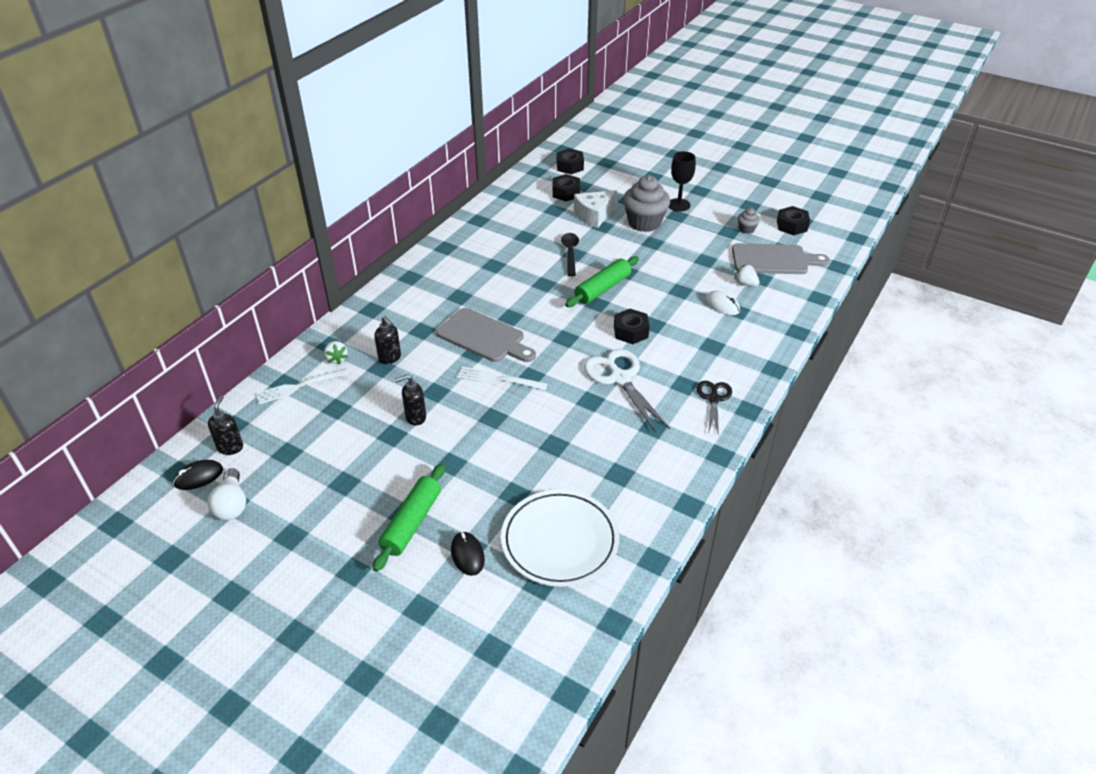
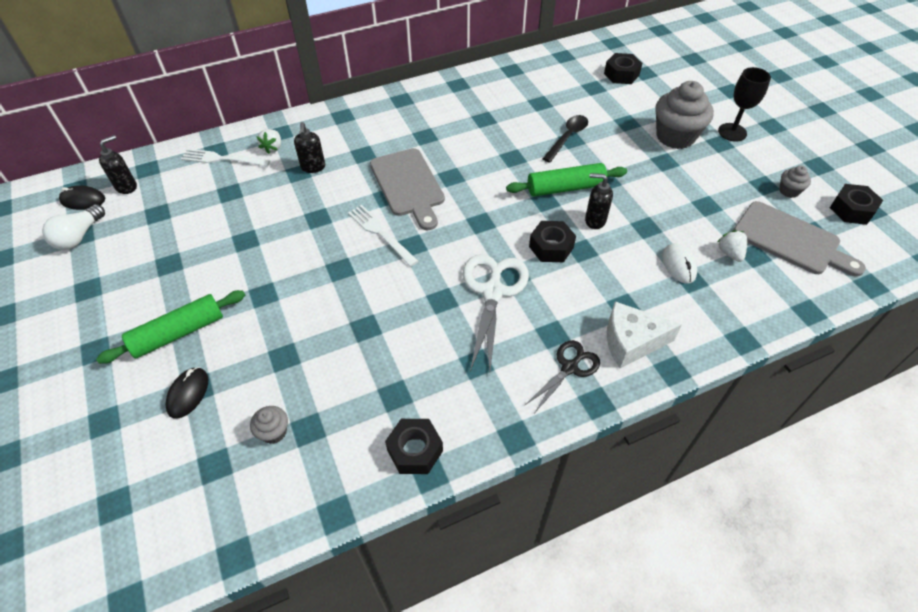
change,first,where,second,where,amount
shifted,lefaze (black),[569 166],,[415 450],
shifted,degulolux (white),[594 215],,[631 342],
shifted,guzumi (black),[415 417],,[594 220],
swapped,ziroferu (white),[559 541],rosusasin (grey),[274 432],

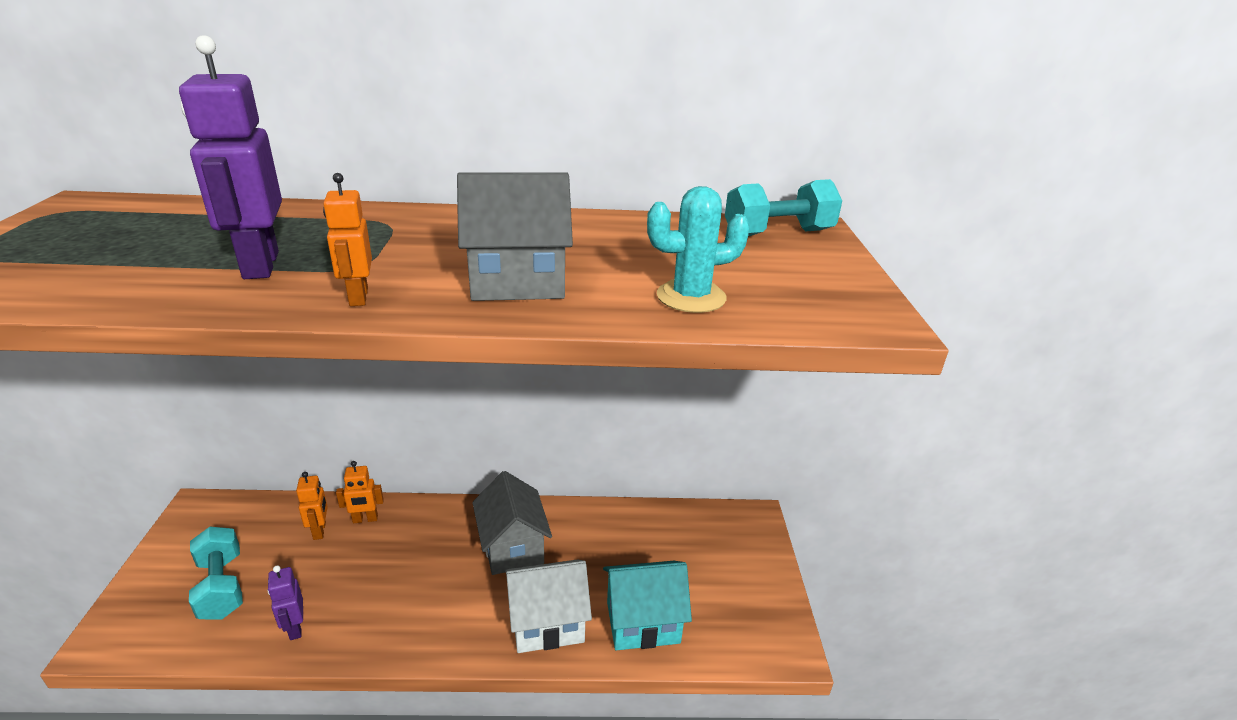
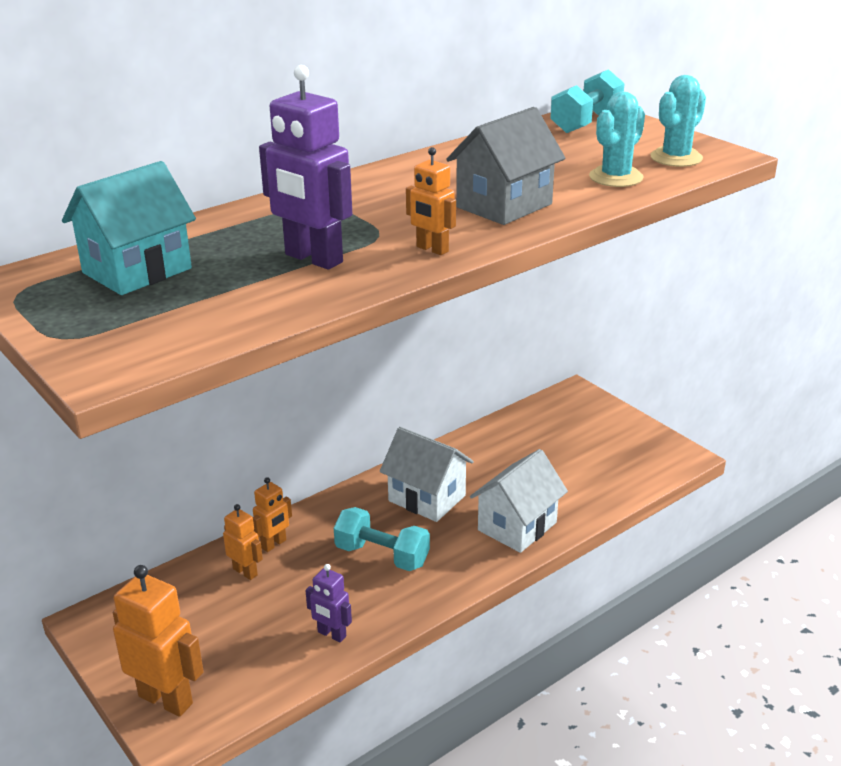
change,first,where,second,where,amount
repainted,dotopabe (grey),[513 547],dotopabe (white),[427 498],
shifted,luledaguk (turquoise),[222 587],,[382 555],
shifted,dotopabe (turquoise),[643 622],,[137 270],
new,,,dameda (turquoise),[676 158],
new,,,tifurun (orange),[166 699],

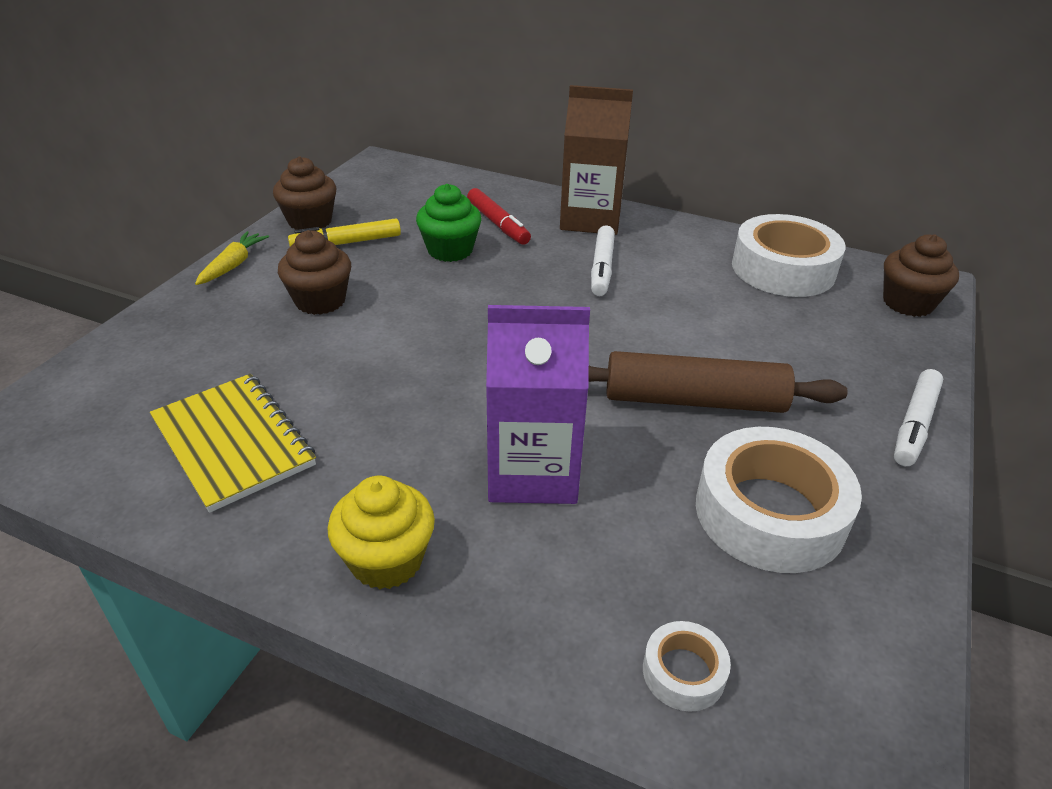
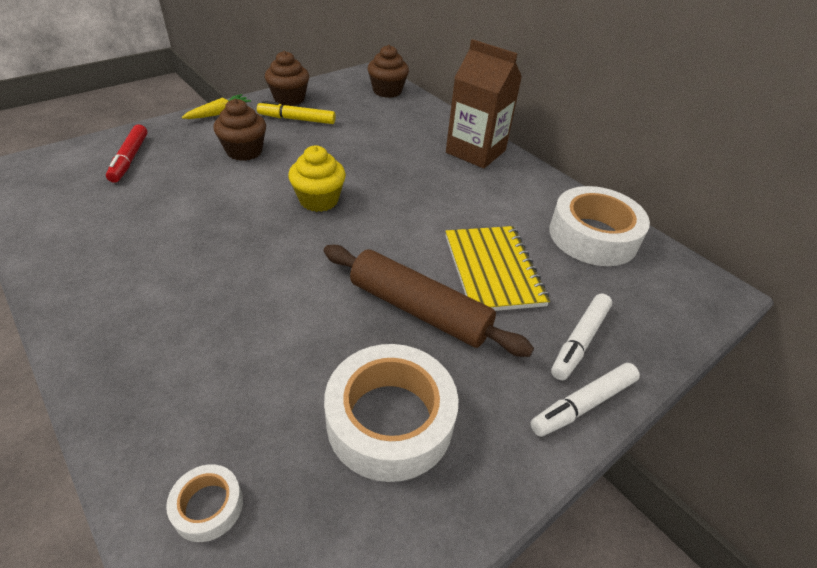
change,first,where,second,where,amount
gone,rosusasin (green),[450 250],,,
shifted,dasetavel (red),[498 224],,[130 159],
shifted,dasetavel (white),[602 268],,[579 341],
shifted,rosusasin (brown),[908 303],,[387 91],
gone,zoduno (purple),[532 472],,,
shifted,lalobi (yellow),[233 443],,[493 270],
shifted,rosusasin (yellow),[386 560],,[319 200],

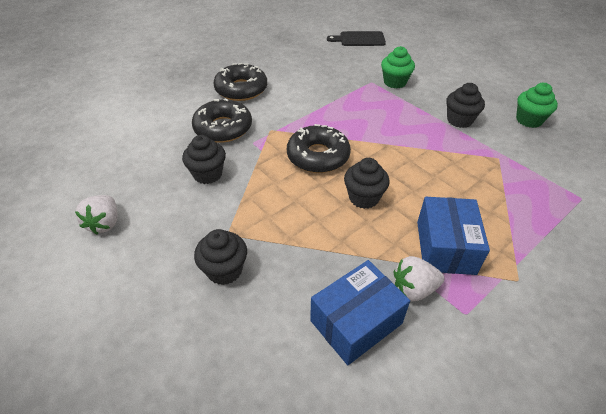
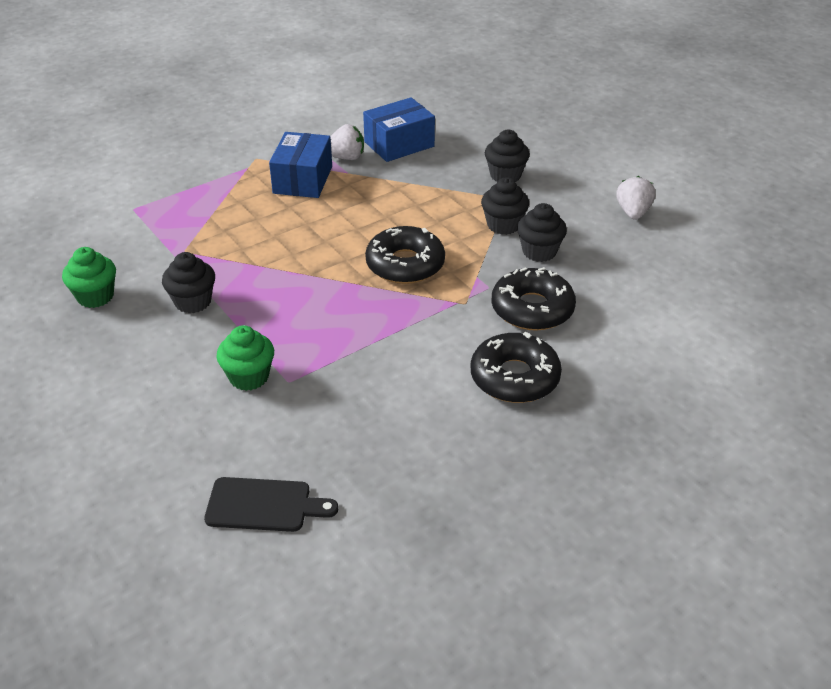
change,first,where,second,where,amount
shifted,rosusasin (black),[364 198],,[503 225],

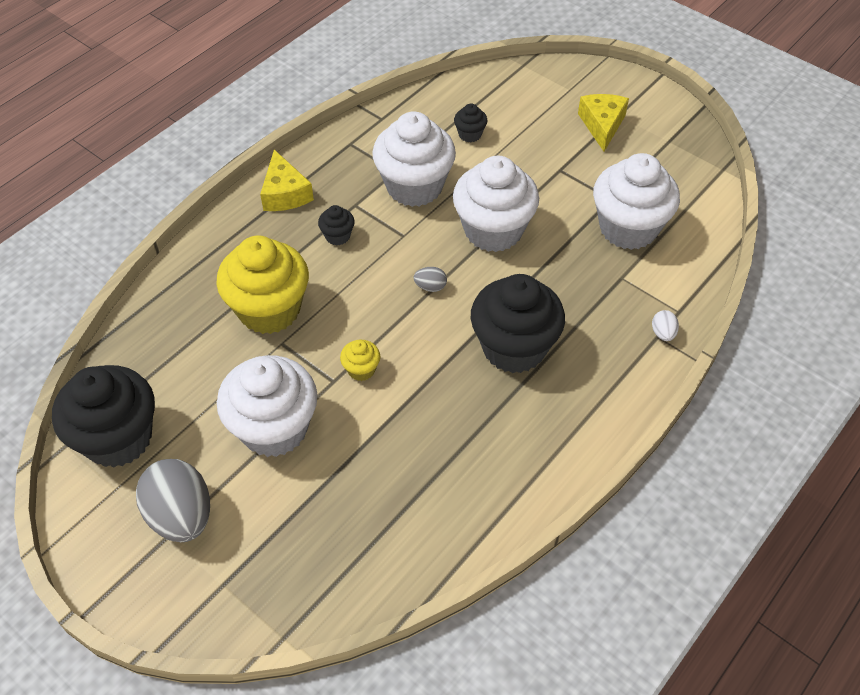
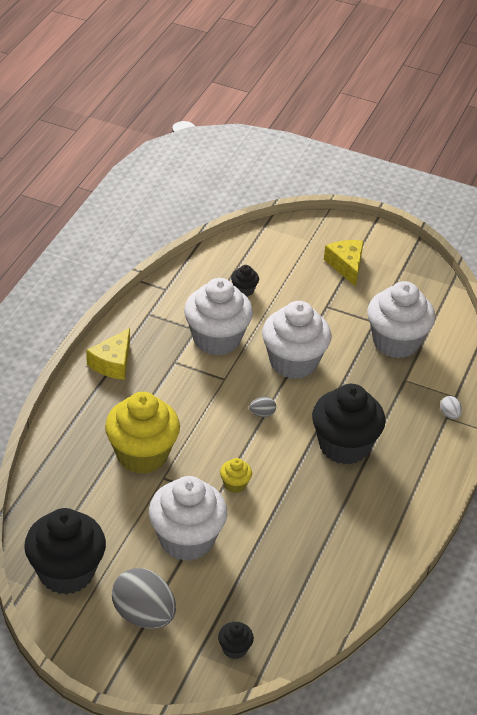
change,first,where,second,where,amount
rotated,degulolux (yellow),[285 193],,[112 363],60 degrees clockwise
shifted,rosusasin (black),[337 236],,[234 649],

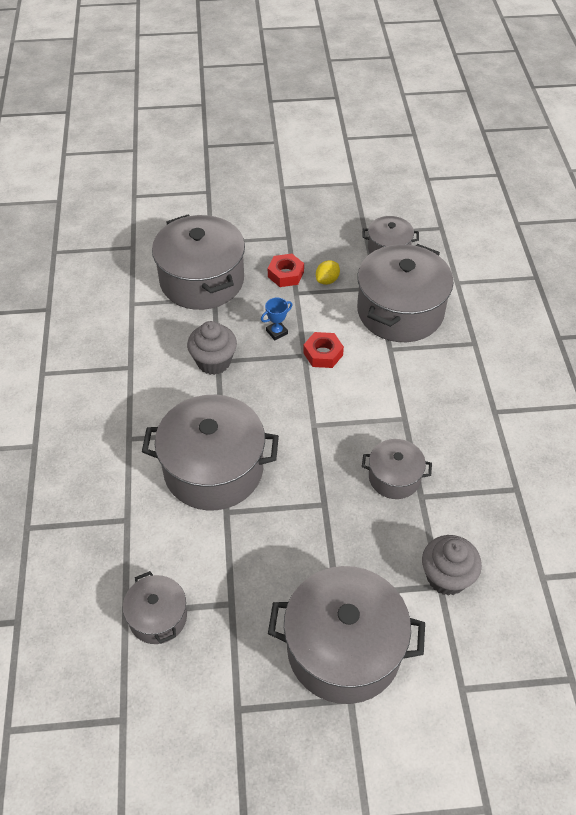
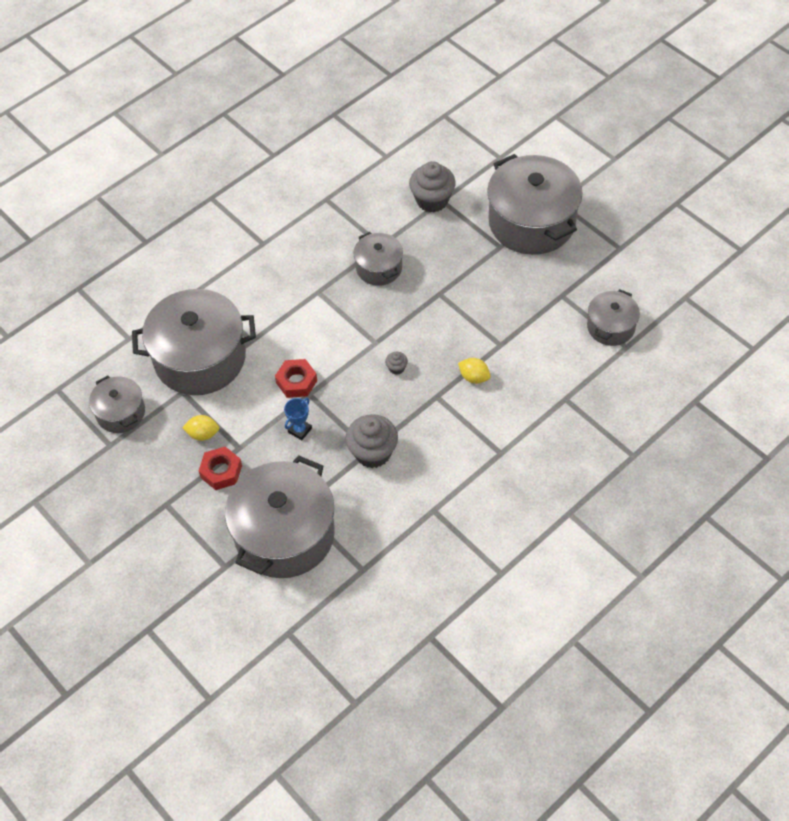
change,first,where,second,where,amount
rotated,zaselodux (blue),[277 332],,[300 430],75 degrees counterclockwise
swapped,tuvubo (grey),[213 469],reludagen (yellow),[474 377],
new,,,rosusasin (grey),[396 368],

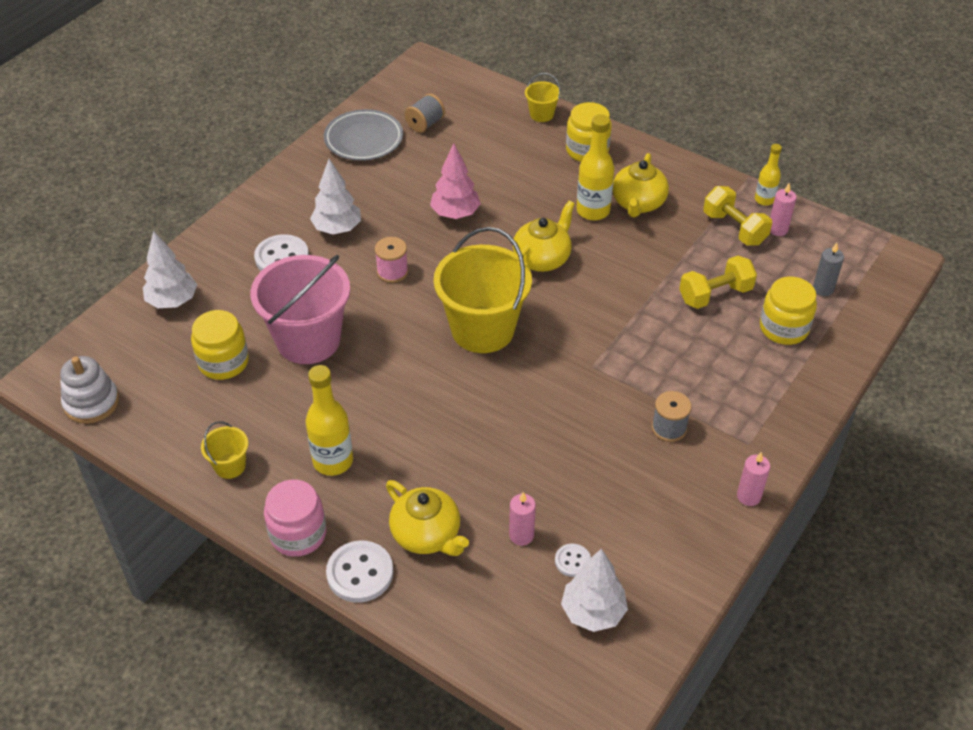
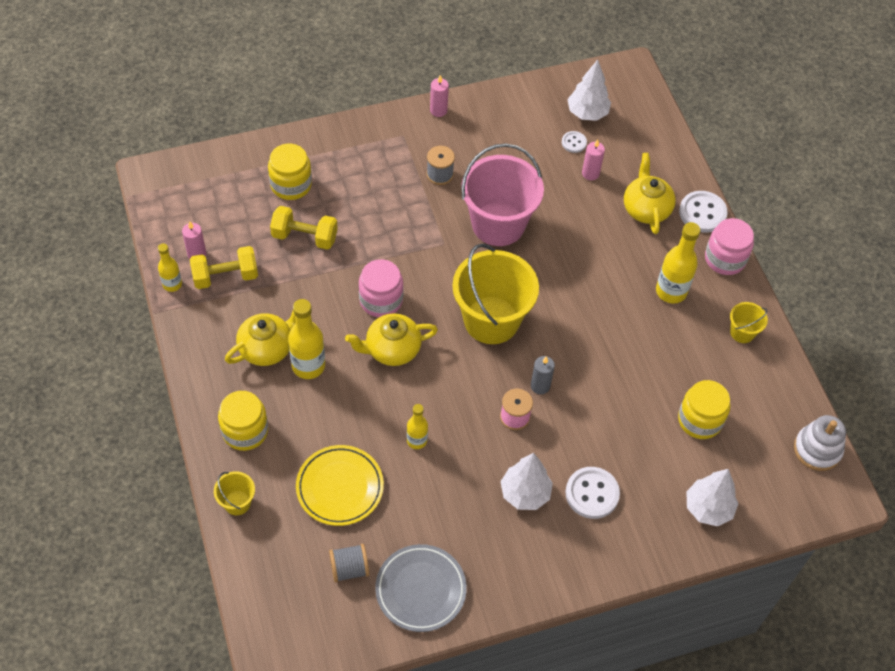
change,first,where,second,where,amount
swapped,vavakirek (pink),[455 213],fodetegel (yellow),[417 440],
rotated,luledaguk (yellow),[734 228],,[225 276],75 degrees clockwise
shifted,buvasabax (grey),[823 289],,[540 386],
shifted,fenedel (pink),[308 340],,[498 224],
new,,,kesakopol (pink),[381 300],
new,,,ziroferu (yellow),[340 487],

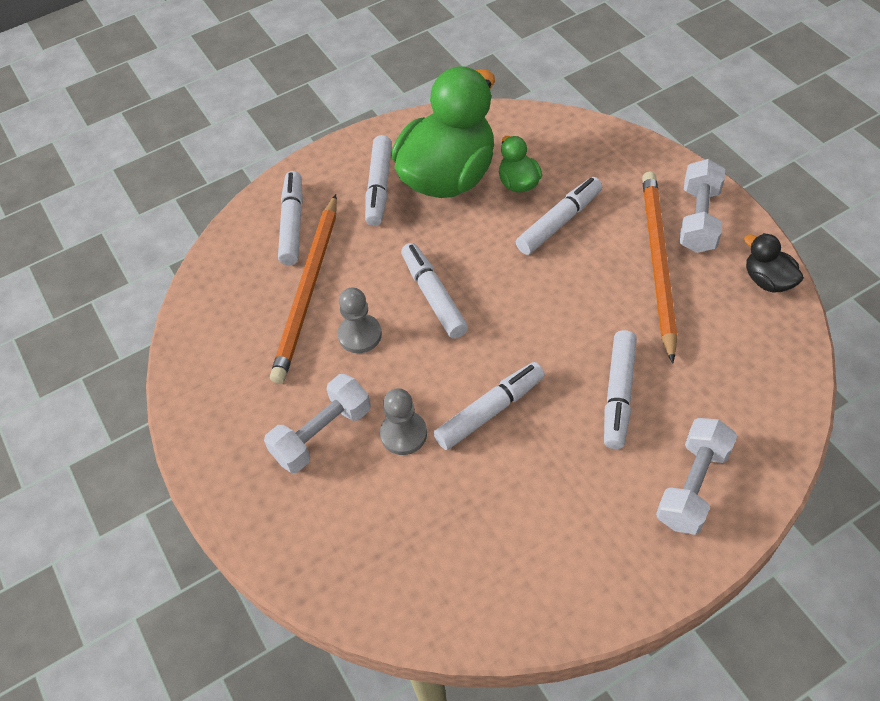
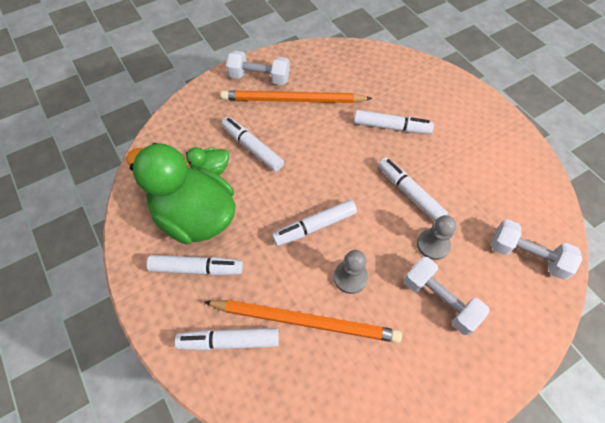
change,first,where,second,where,amount
gone,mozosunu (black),[767 280],,,
shifted,luledaguk (white),[692 486],,[527 255],

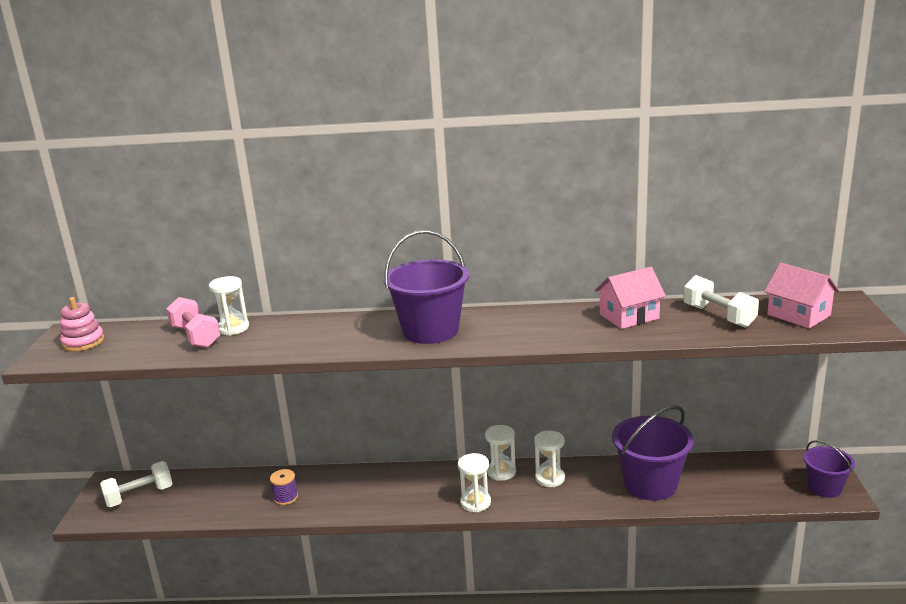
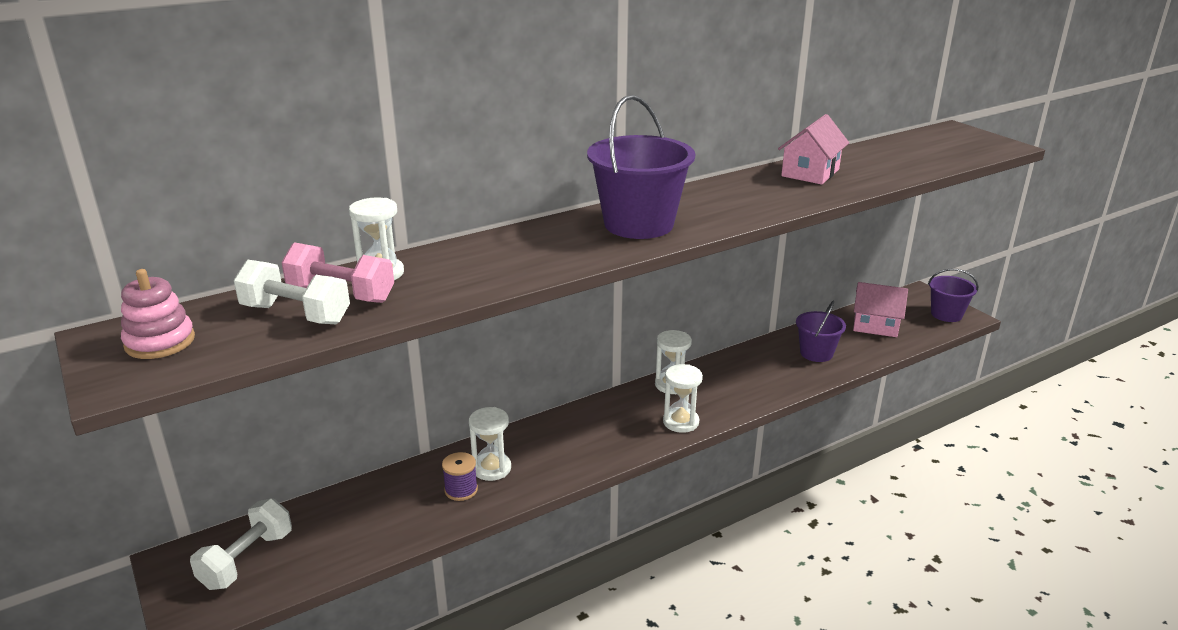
change,first,where,second,where,amount
shifted,dotopabe (pink),[798 315],,[875 325],
shifted,luledaguk (white),[718 316],,[296 314],
scaled,fenedel (purple),[650 484],,[816 353],x0.59
shifted,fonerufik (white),[550 478],,[492 468],

